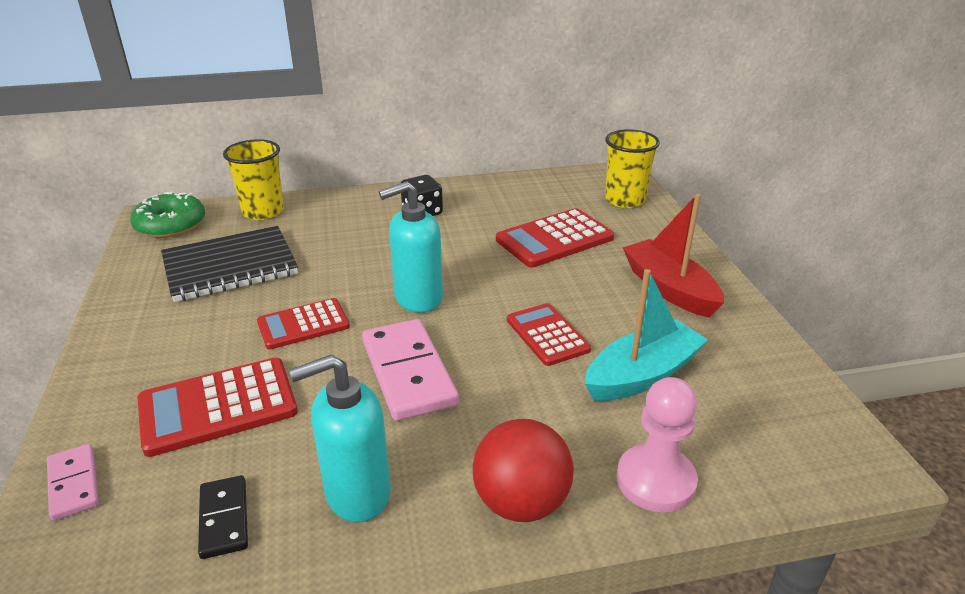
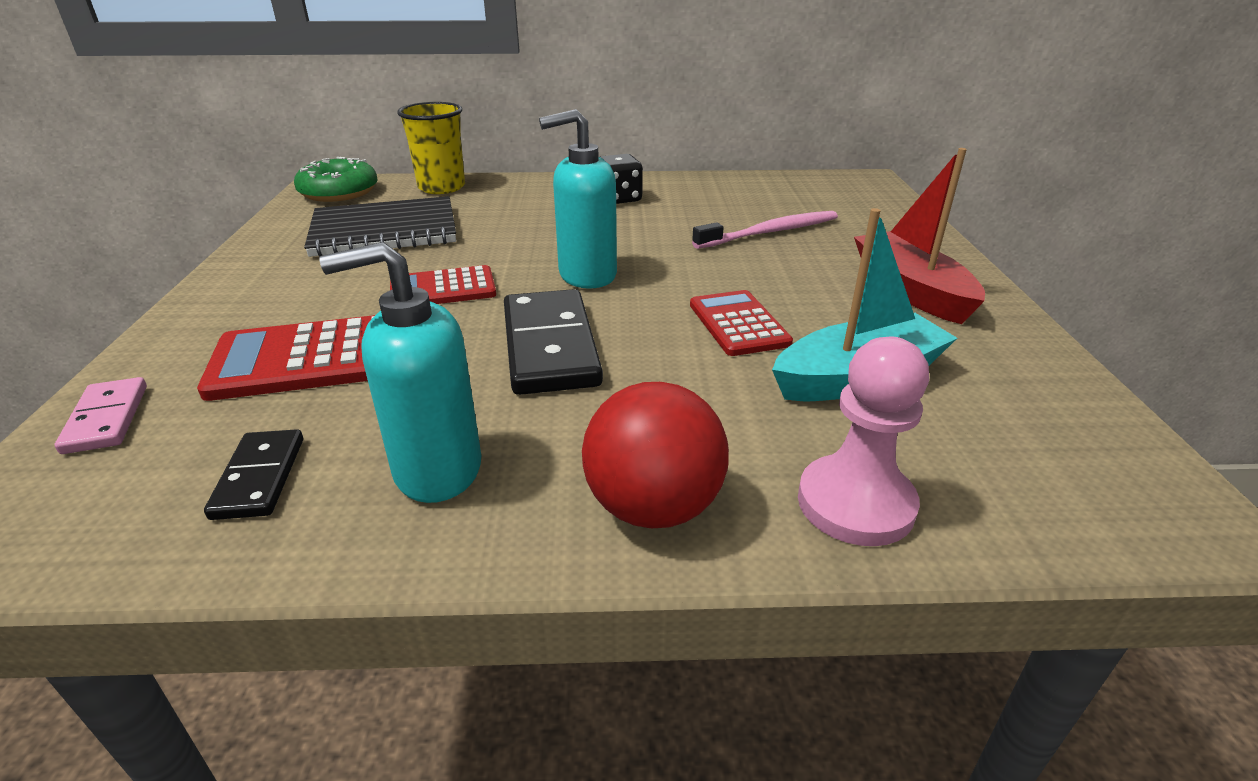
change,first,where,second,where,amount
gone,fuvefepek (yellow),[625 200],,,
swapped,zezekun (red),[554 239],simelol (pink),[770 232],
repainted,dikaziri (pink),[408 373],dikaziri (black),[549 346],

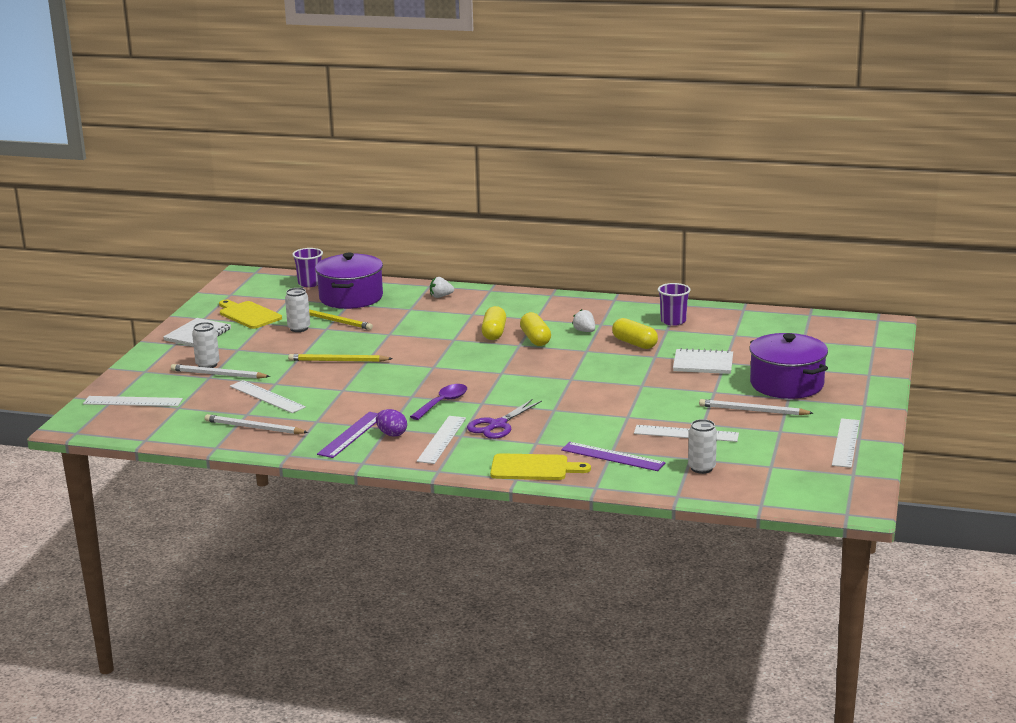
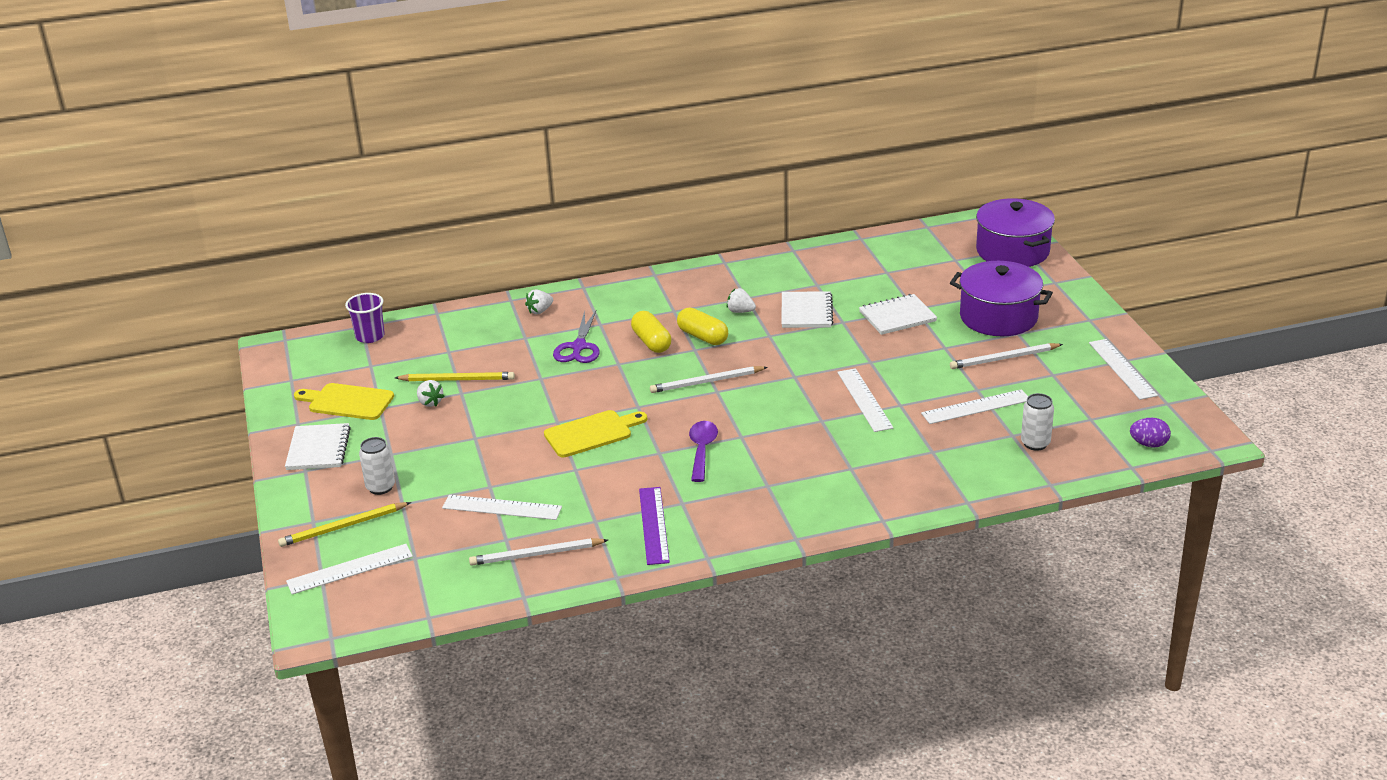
change,first,where,second,where,amount
shifted,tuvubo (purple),[351 297],,[1012 251],
gone,fuvefepek (purple),[673 321],,,
swapped,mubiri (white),[299 328],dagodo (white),[430 402],
swapped,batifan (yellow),[634 343],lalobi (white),[806 312],
shifted,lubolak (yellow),[338 361],,[343 527],
shifted,lubolak (white),[218 374],,[706 382],
shifted,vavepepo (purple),[497 425],,[579 347],
shifted,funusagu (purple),[392 434],,[1148 444],
shifted,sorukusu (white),[441 439],,[864 400],
gone,sorukusu (purple),[612 457],,,
shifted,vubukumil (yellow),[533 468],,[592 433],

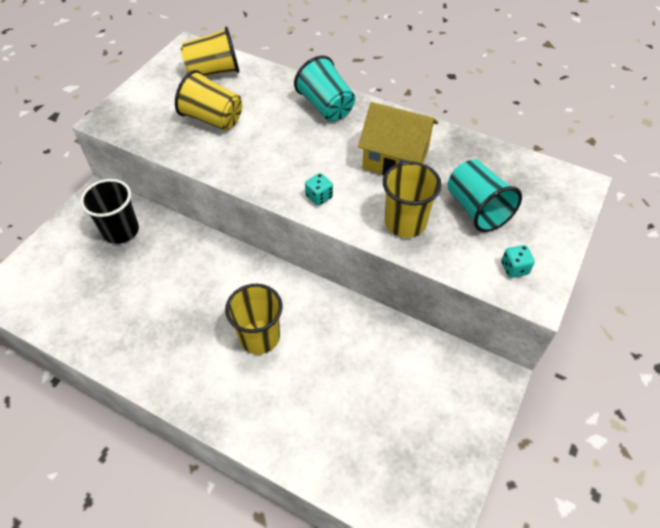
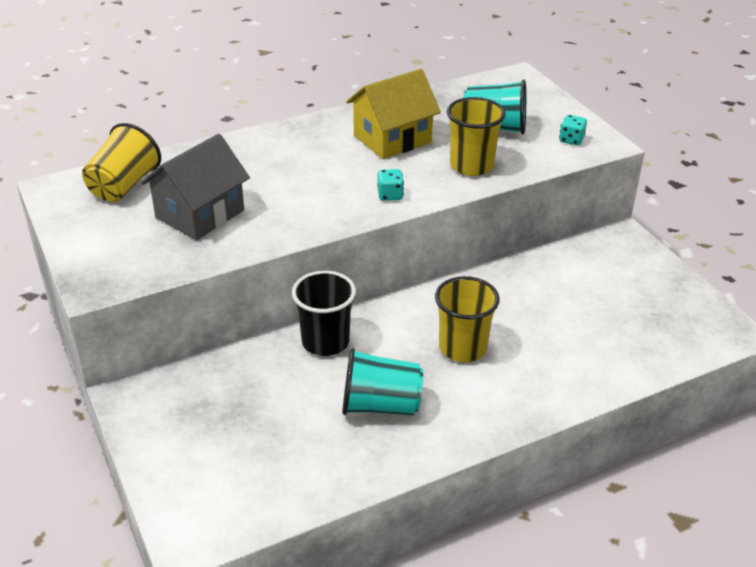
change,first,where,second,where,amount
shifted,fuvefepek (turquoise),[326 107],,[380 405],
swapped,fuvefepek (yellow),[212 119],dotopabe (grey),[200 214],
shifted,fuvefepek (black),[121 231],,[325 342],

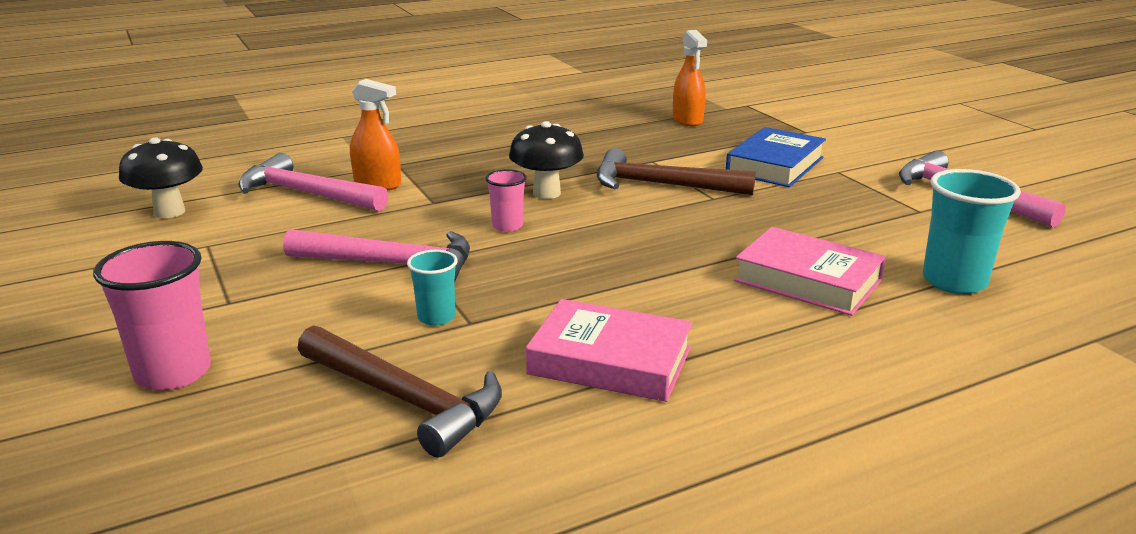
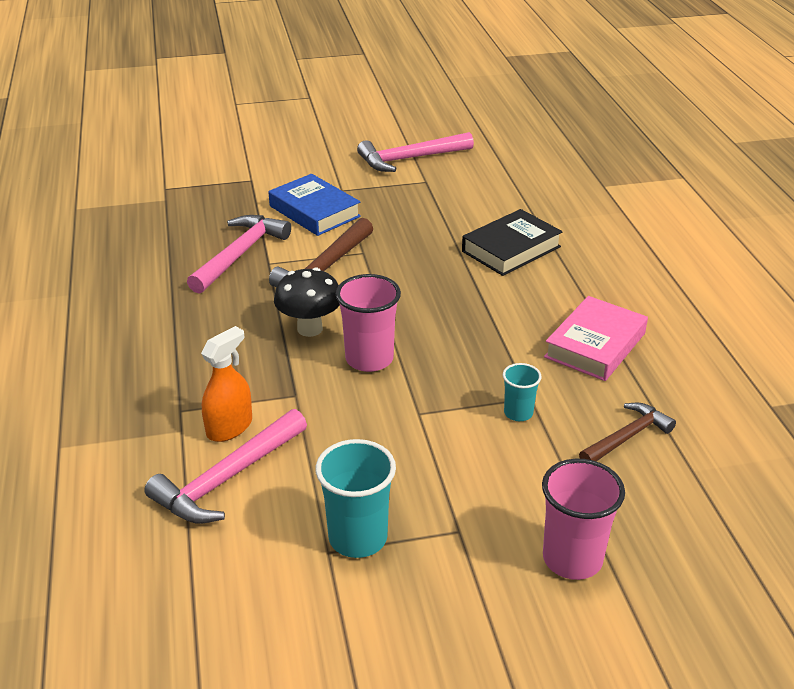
change,first,where,second,where,amount
gone,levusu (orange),[687 120],,,
gone,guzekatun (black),[169 212],,,
scaled,fuvefepek (pink),[507 226],,[369 359],x1.76
shifted,fuvefepek (turquoise),[954 281],,[358 538],
repainted,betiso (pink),[807 280],betiso (black),[511 249],
shifted,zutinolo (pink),[391 264],,[239 254],
scaled,zutinolo (brown),[404 398],,[626 437],x0.66

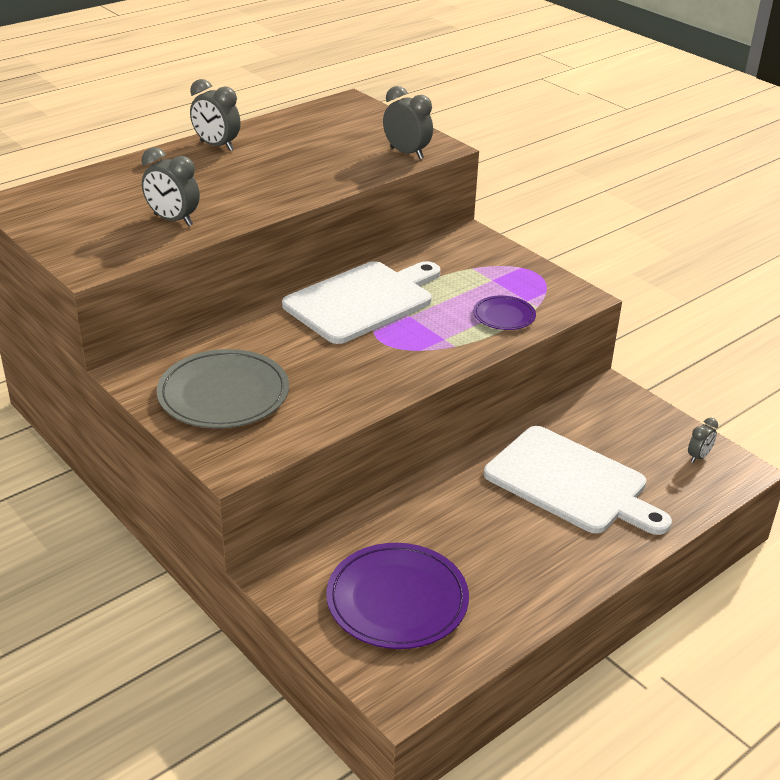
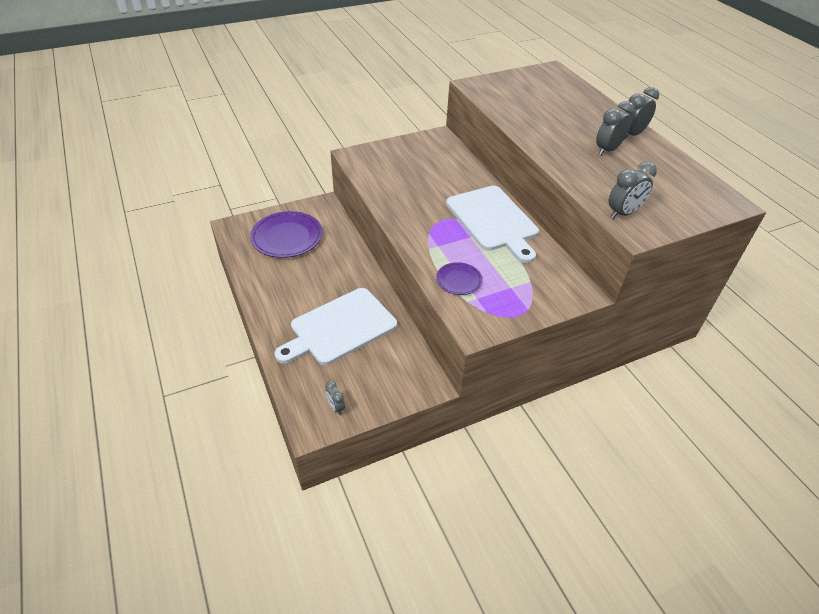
change,first,where,second,where,amount
shifted,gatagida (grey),[173 220],,[607 150],
gone,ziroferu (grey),[223 394],,,

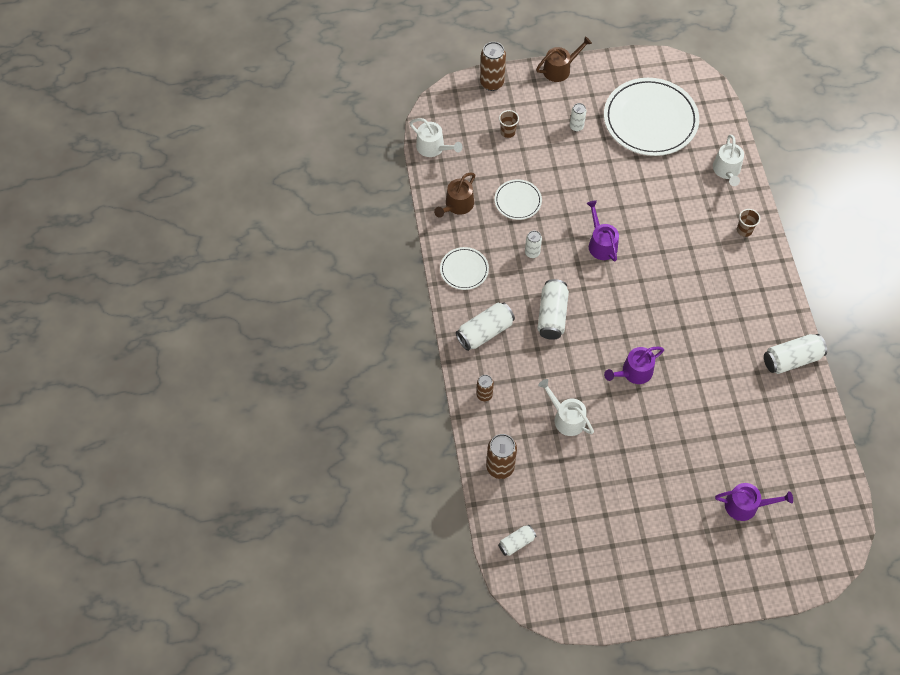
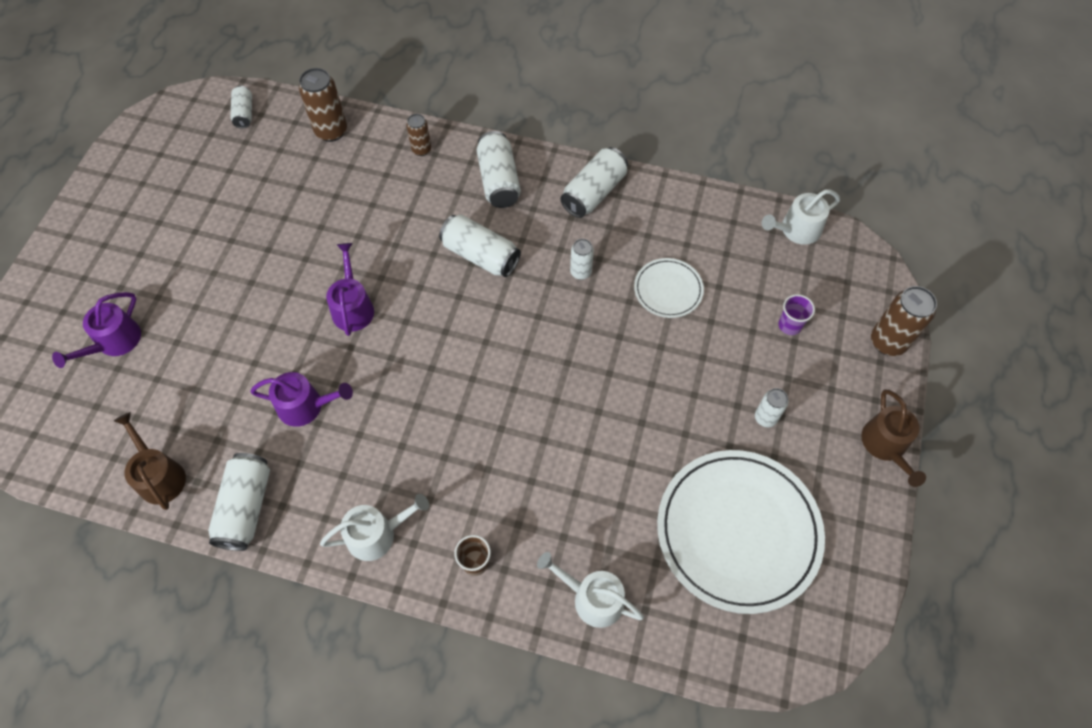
change,first,where,second,where,amount
repainted,fuvefepek (brown),[508 132],fuvefepek (purple),[789 325],
shifted,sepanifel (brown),[457 205],,[159 476],
shifted,sepanifel (purple),[601 244],,[306 406],
swapped,ziroferu (white),[464 270],mubiri (white),[594 193],
shifted,sepanifel (white),[566 418],,[377 534],

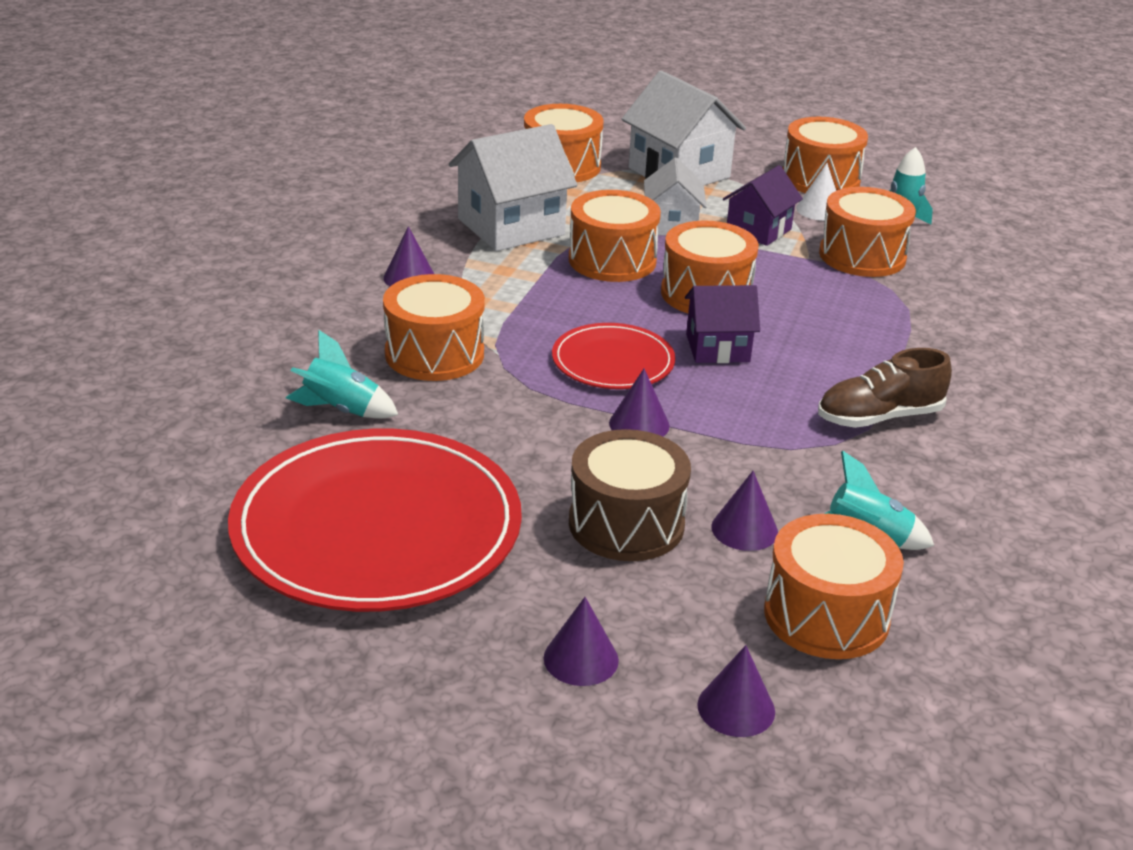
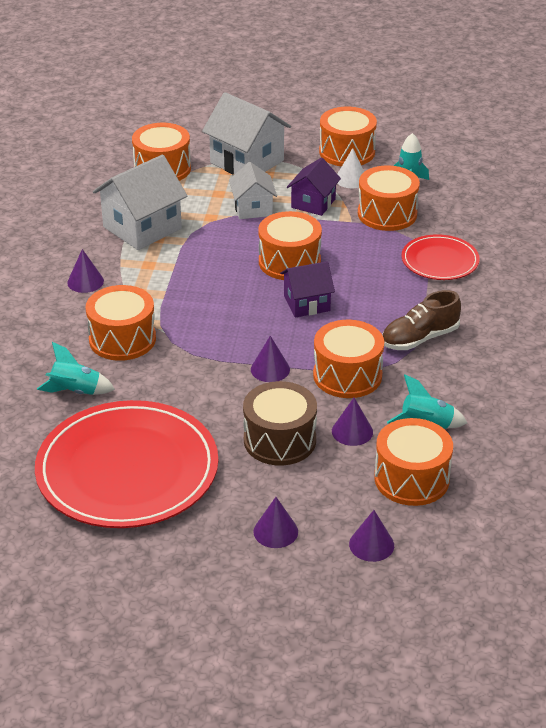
change,first,where,second,where,amount
shifted,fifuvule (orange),[612 260],,[347 375],
shifted,ziroferu (red),[613 361],,[440 261],

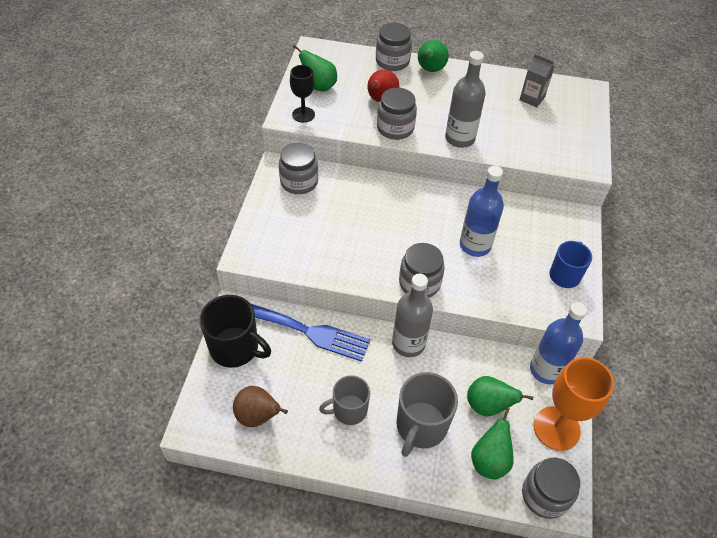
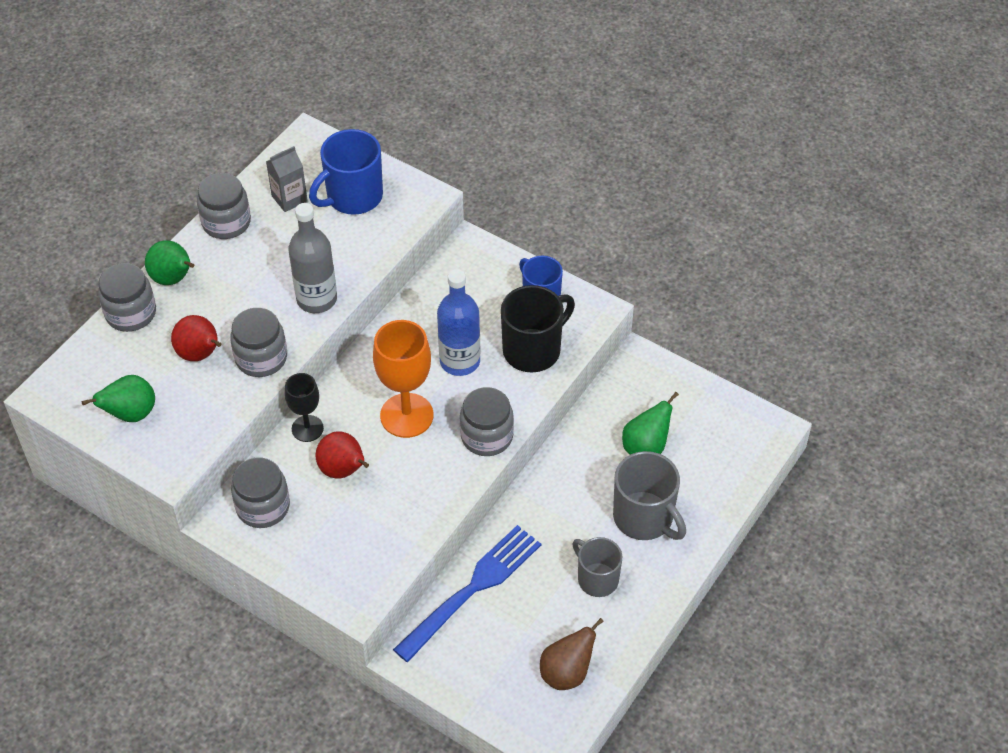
change,first,where,second,where,amount
shifted,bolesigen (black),[303 115],,[307 428],
gone,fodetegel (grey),[408 343],,,
shifted,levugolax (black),[235 348],,[533 350],
gone,fodetegel (blue),[546 370],,,
shifted,bolesigen (orange),[556 428],,[406 415],
rotated,levugolax (grey),[349 410],,[597 579],135 degrees clockwise
gone,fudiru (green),[489 460],,,
shifted,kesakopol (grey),[545 495],,[226 222],
new,,,levugolax (blue),[353 197],
new,,,fudiru (red),[343 470],

